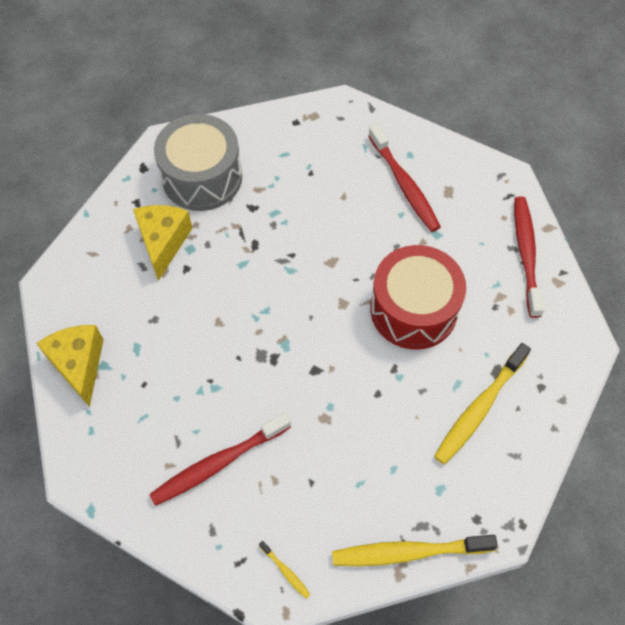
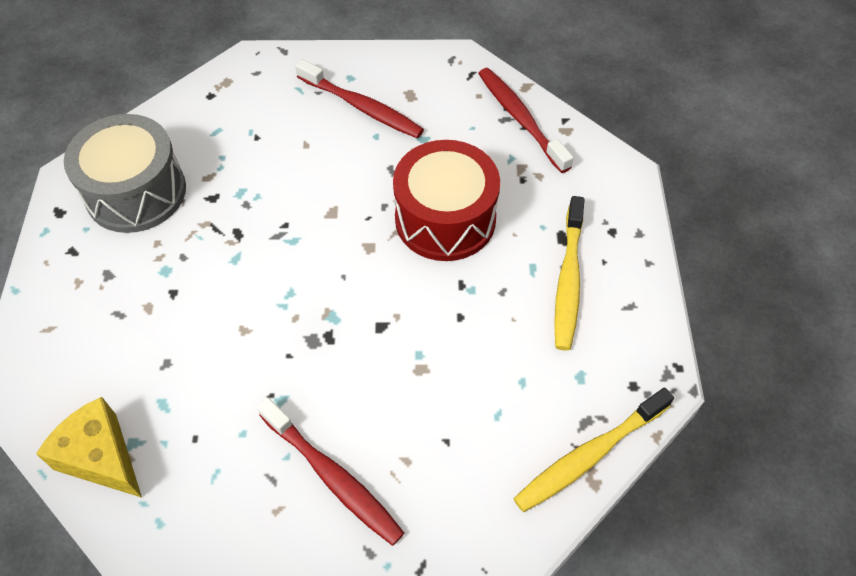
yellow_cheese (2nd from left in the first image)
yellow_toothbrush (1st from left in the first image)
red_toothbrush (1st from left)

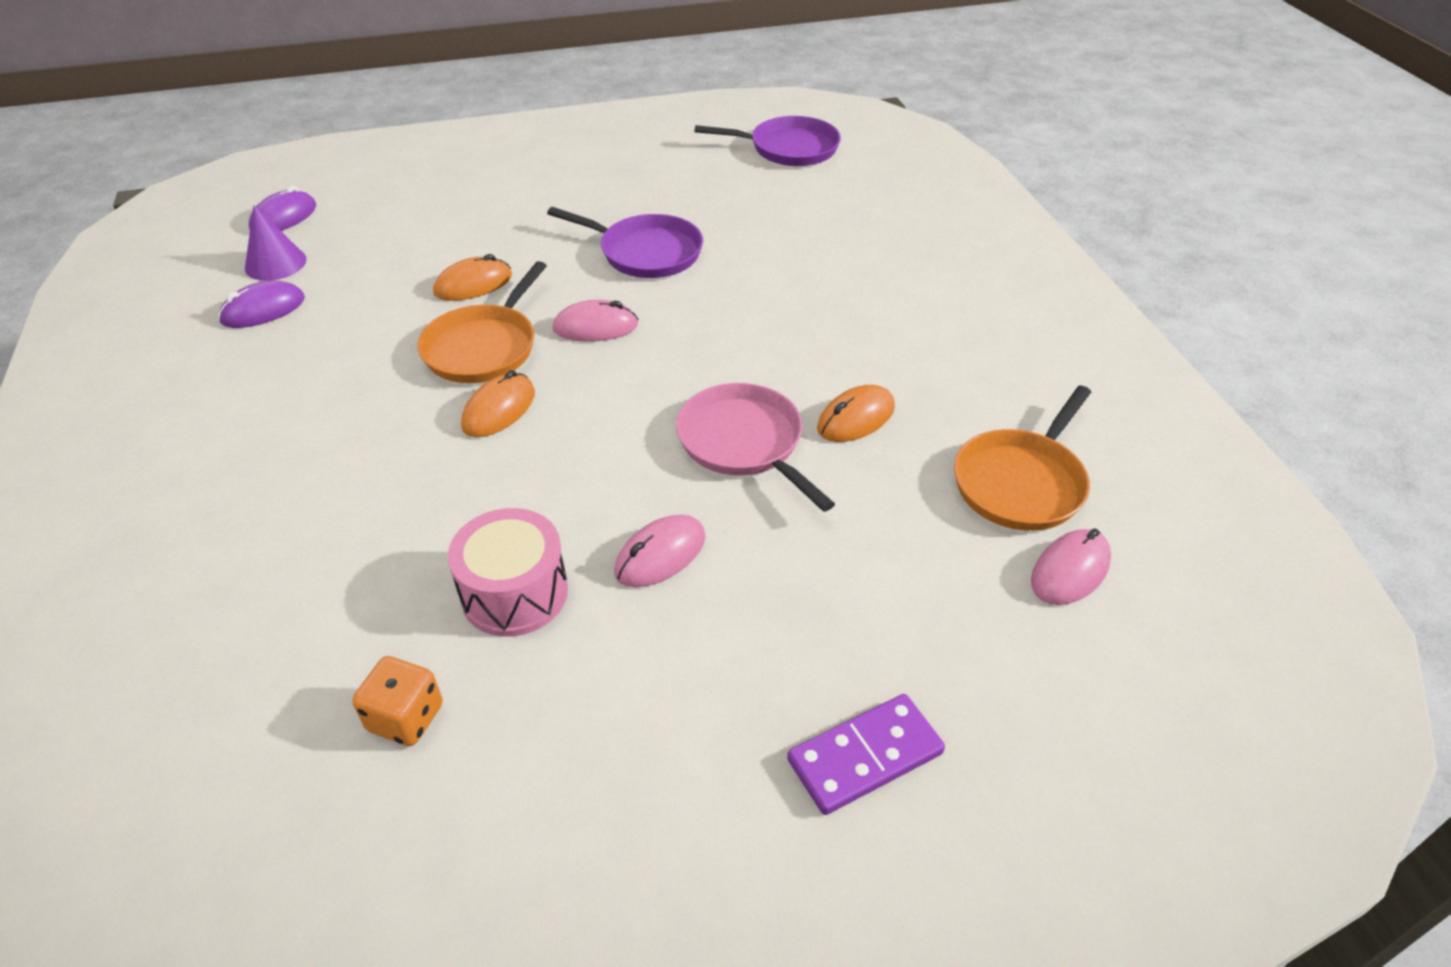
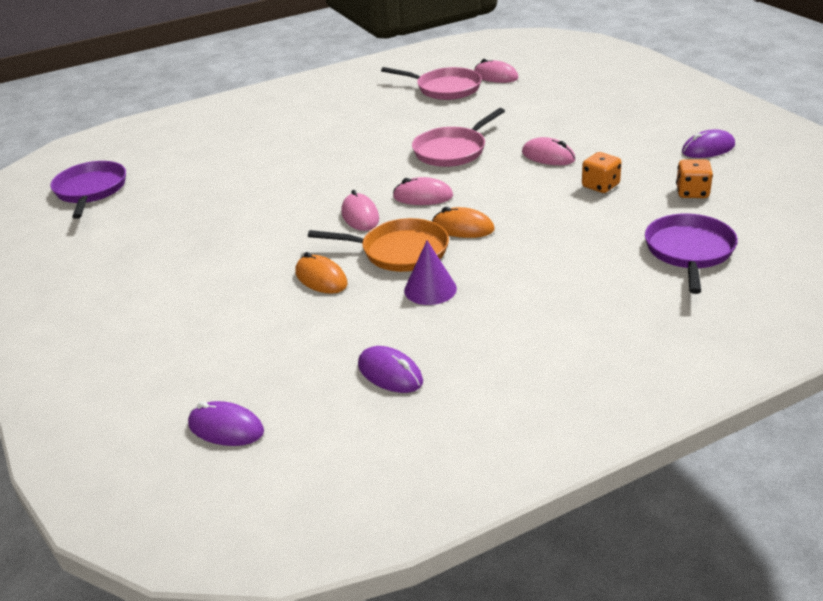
purple_domino
orange_mouse (3rd from left in the first image)
pink_mouse (2nd from left)
purple_mouse (3rd from left)
purple_cone
purple_pan (2nd from left)
orange_dice (1st from left)
pink_pan (1st from left)

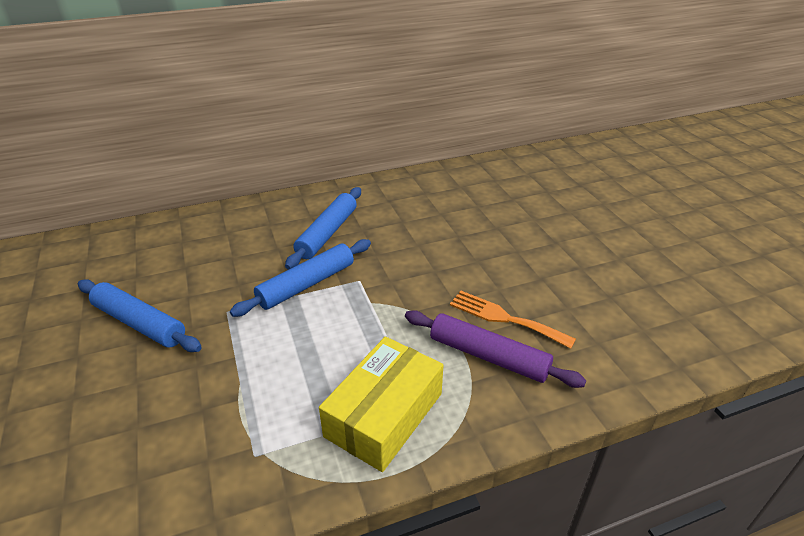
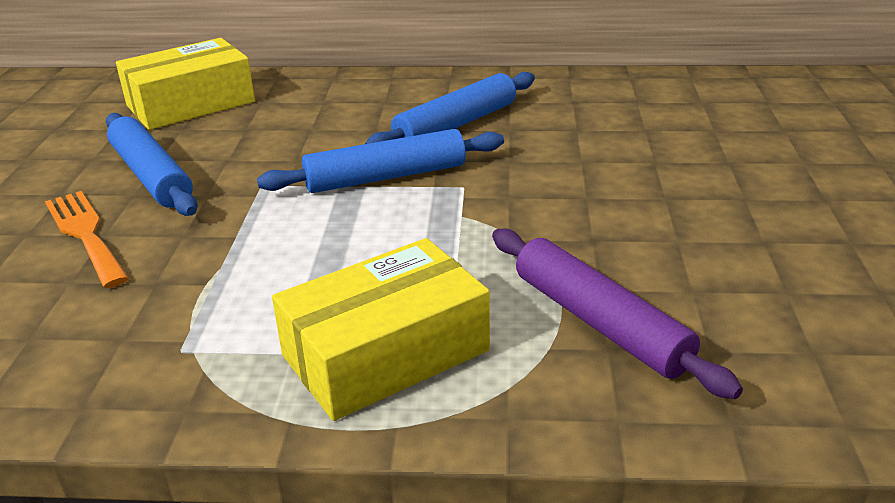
yellow_box (1st from left)
orange_fork

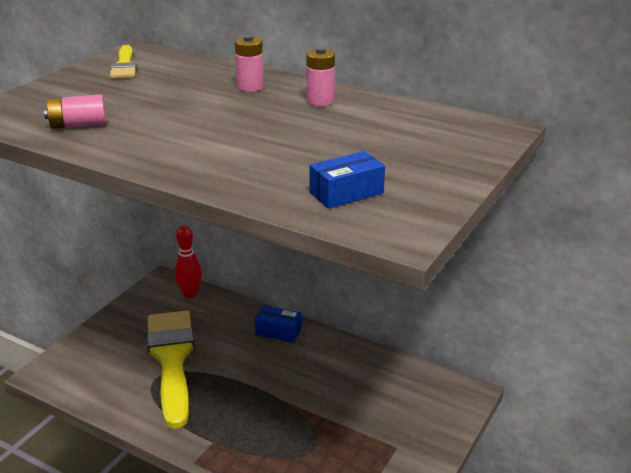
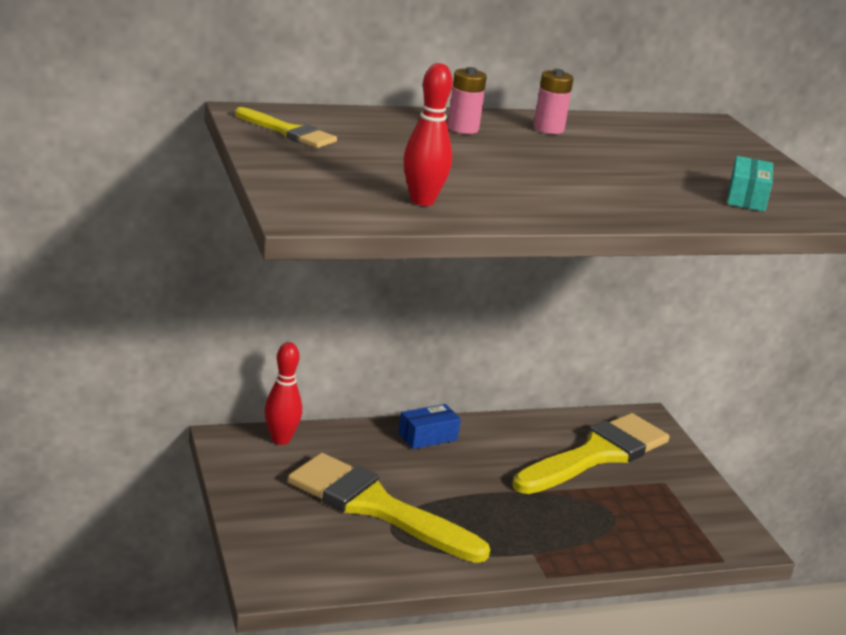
yellow_brush (3rd from left)
red_bowling_pin (2nd from left)
turquoise_box

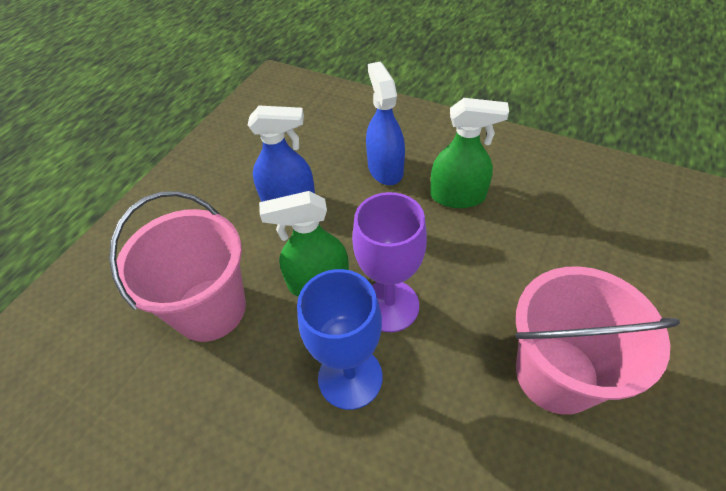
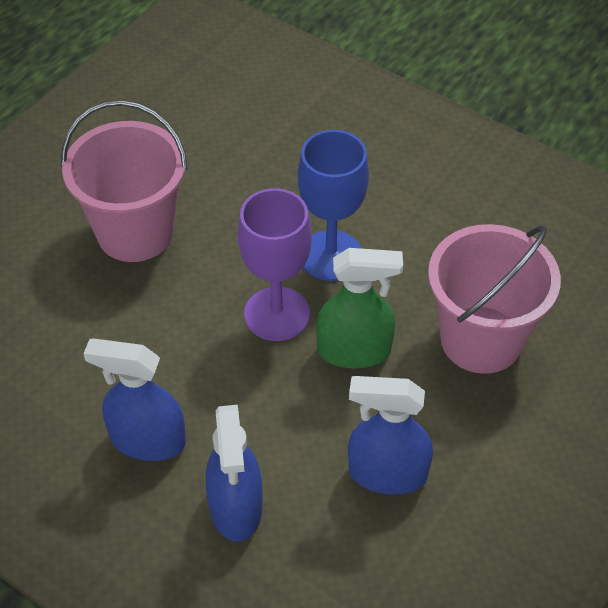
blue_spray_bottle (1st from left)

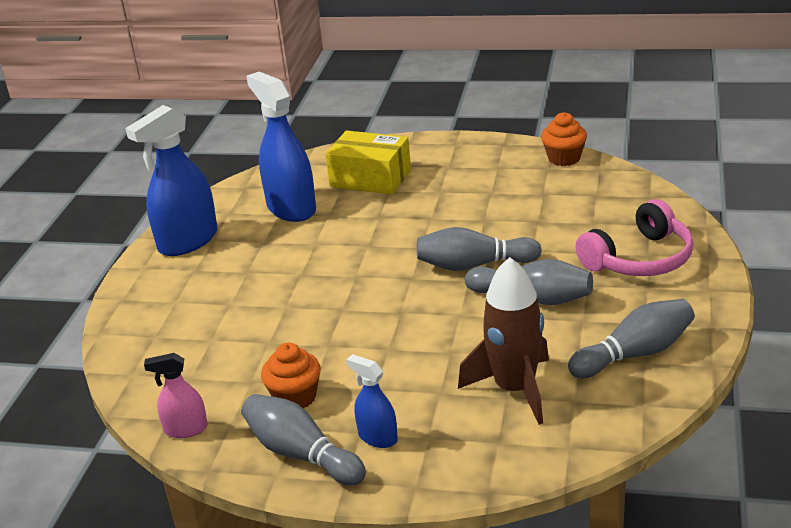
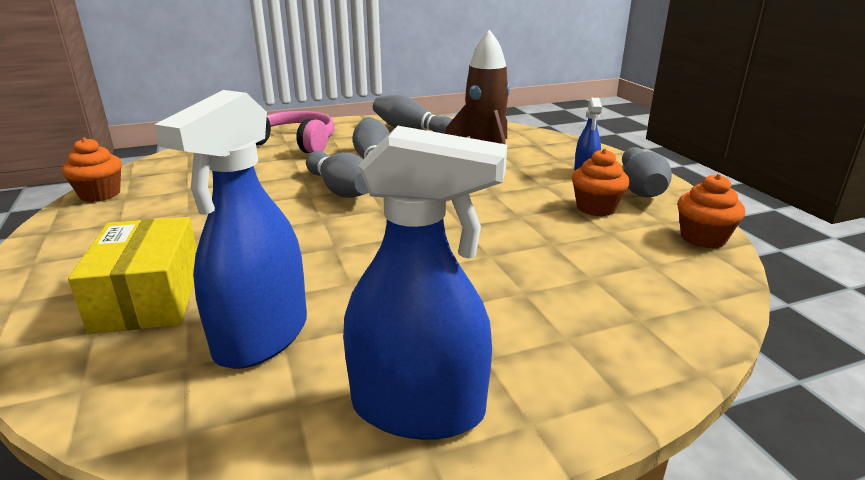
orange_cupcake (3rd from left)

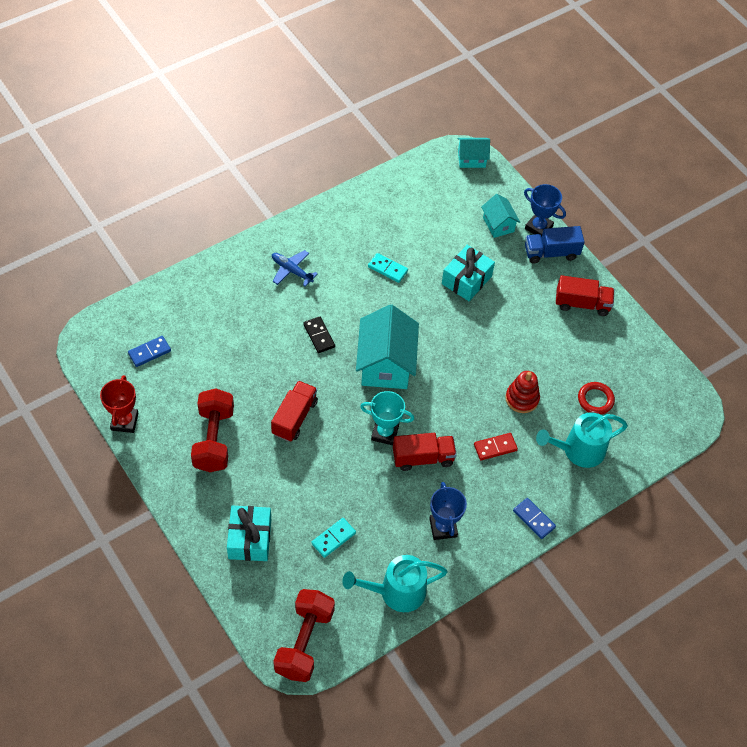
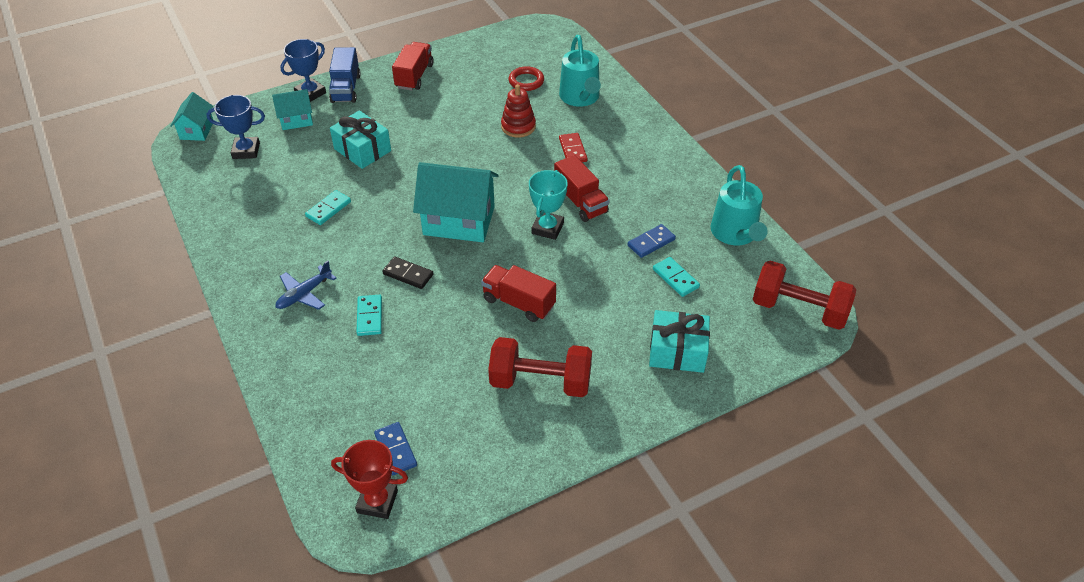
turquoise_domino (2nd from left)
red_trophy
blue_trophy (1st from left)
blue_domino (2nd from left)
black_domino
red_truck (3rd from left)

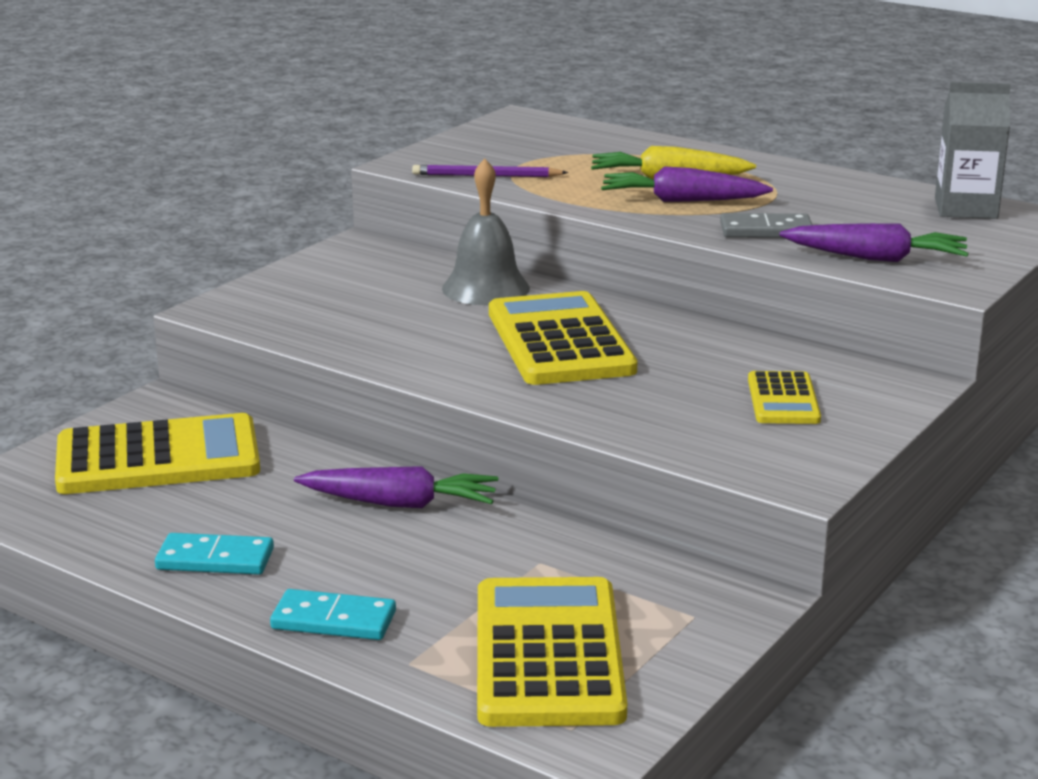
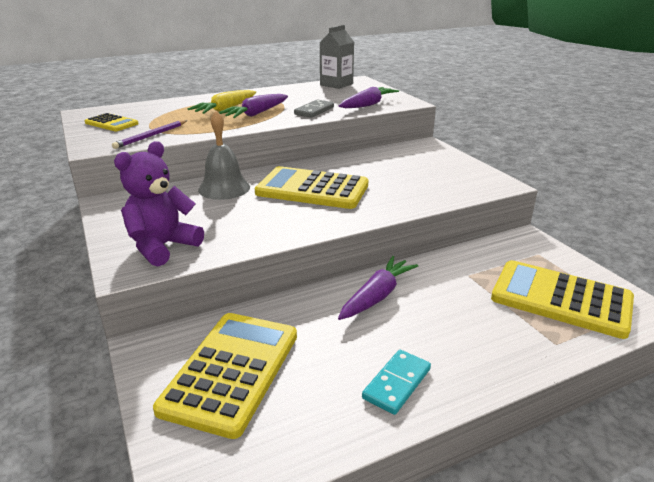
turquoise_domino (2nd from left in the first image)
purple_teddy_bear
yellow_calculator (1st from left)

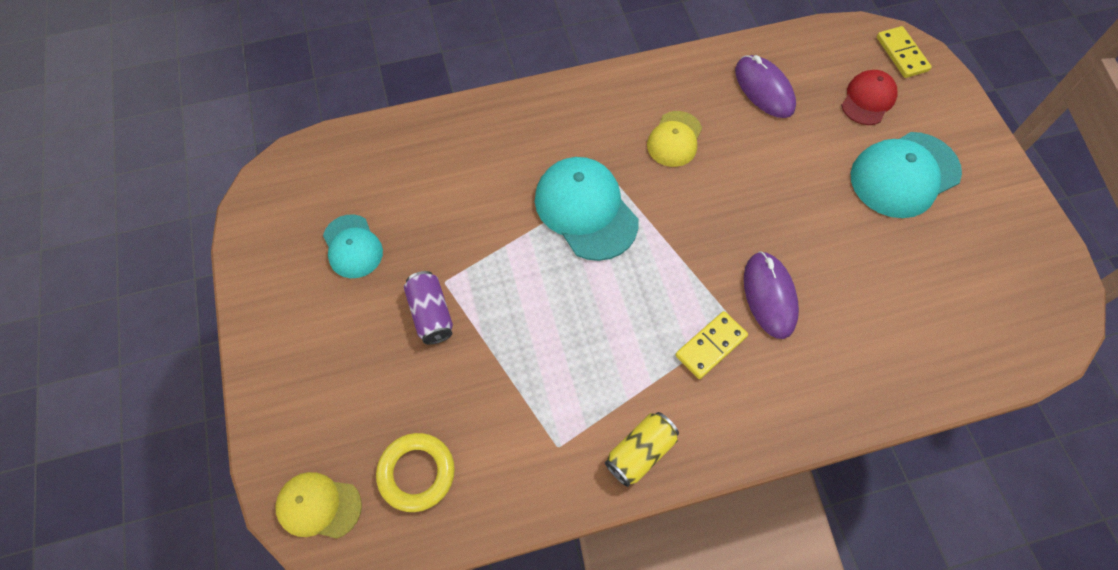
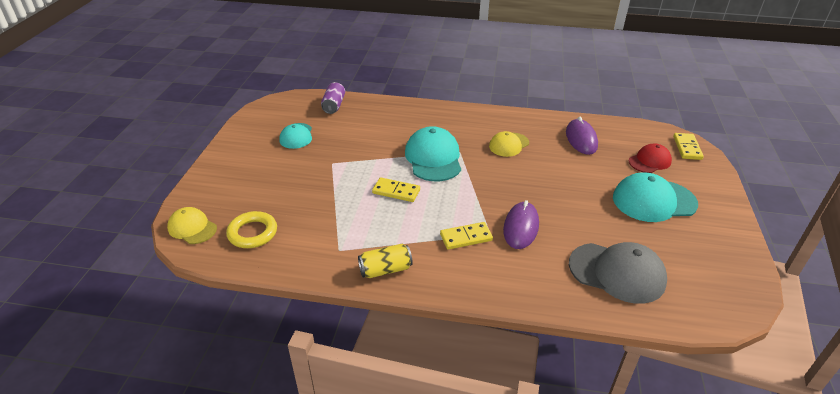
yellow_domino (1st from left)
grey_cap
purple_can

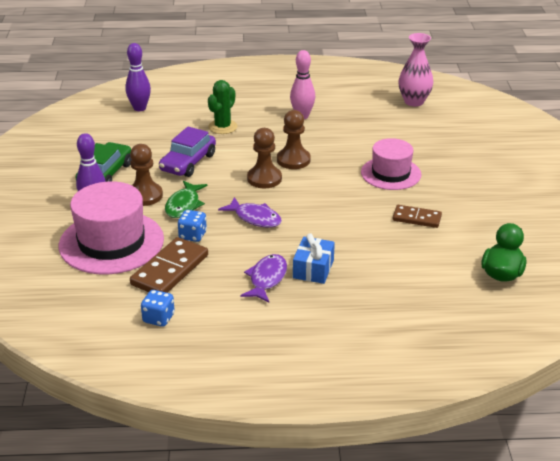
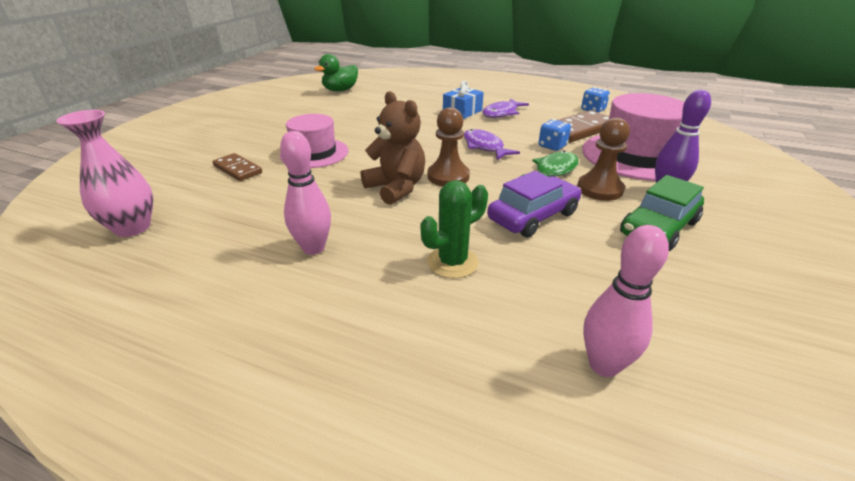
brown_domino (1st from left)
brown_teddy_bear
pink_bowling_pin (2nd from left)

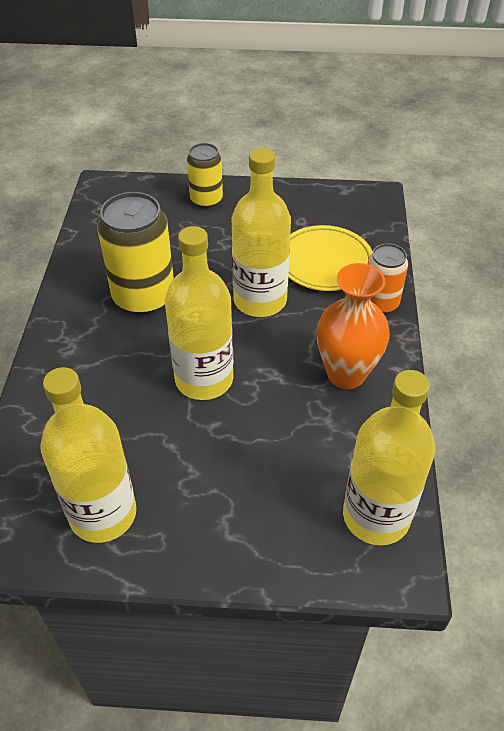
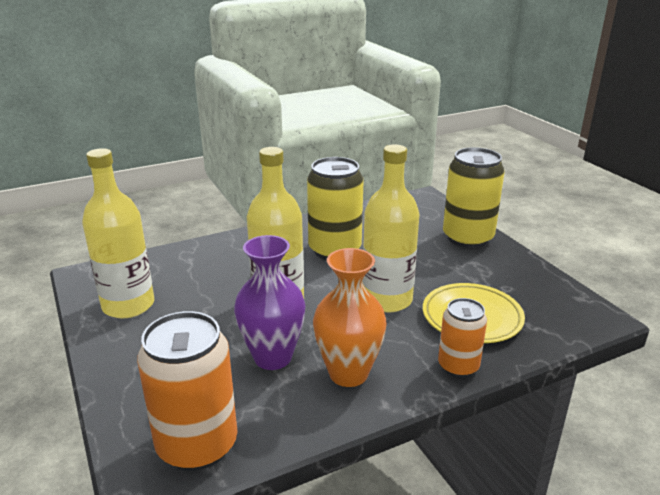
purple_vase
orange_can (1st from left)
yellow_can (2nd from left)

